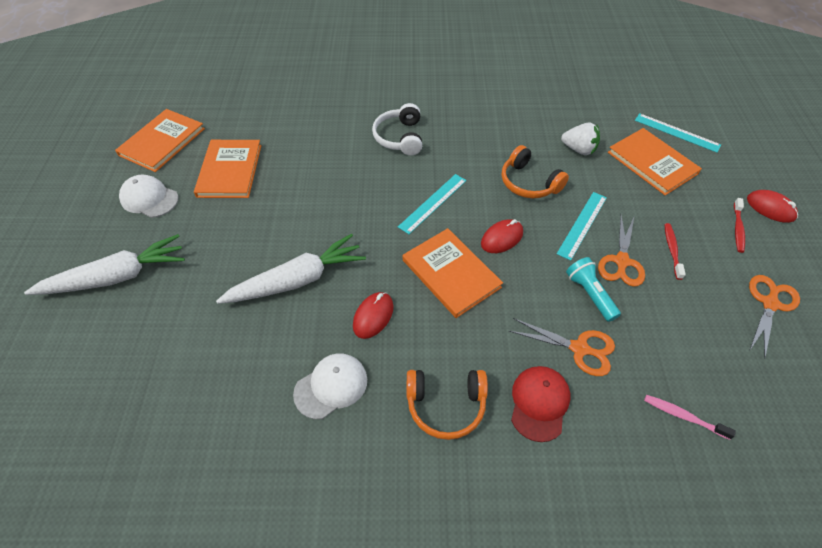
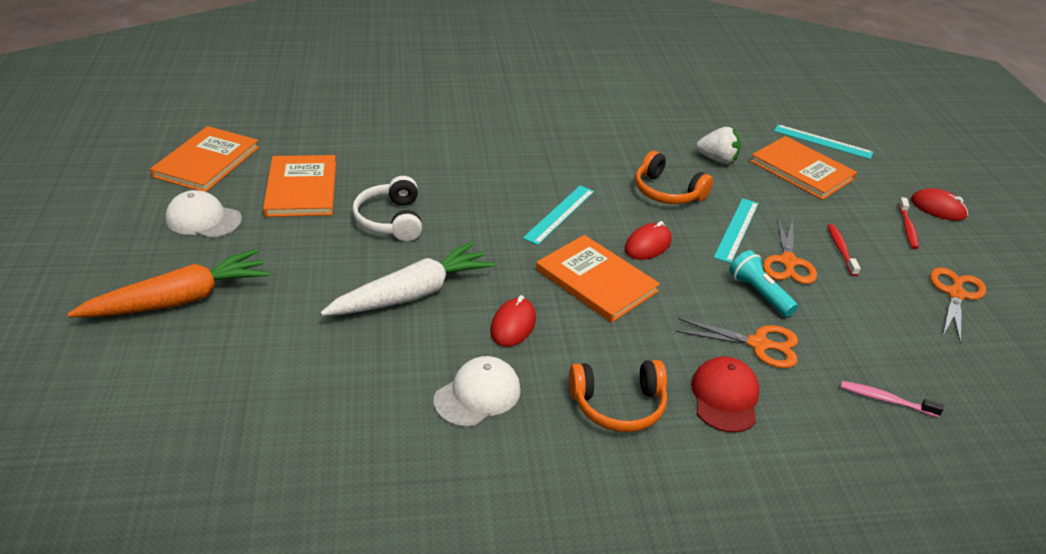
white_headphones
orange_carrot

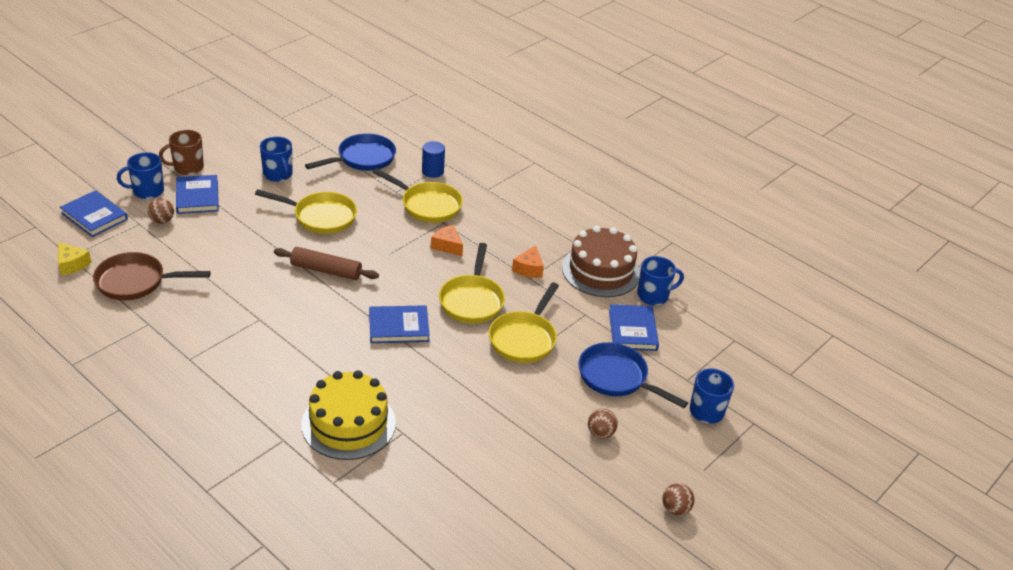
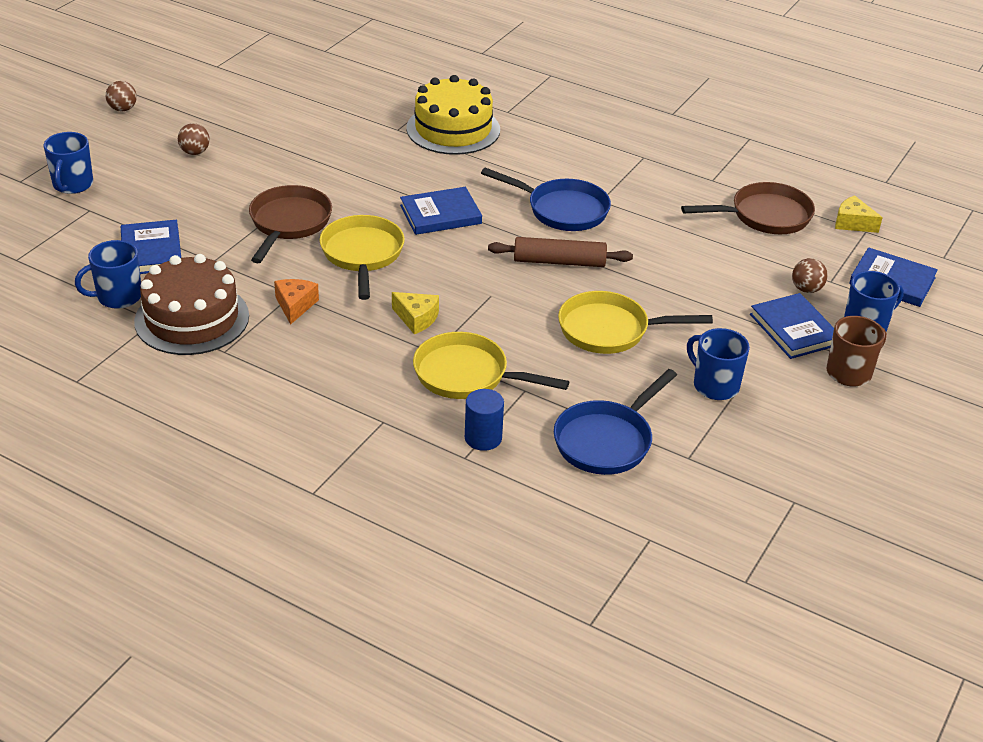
blue_pan (1st from left)
yellow_cheese (1st from left)
brown_pan (1st from left)

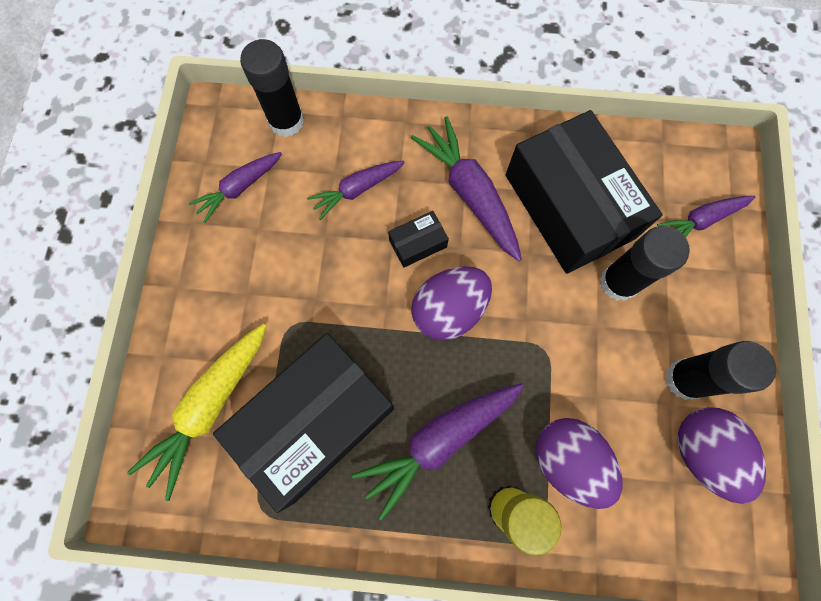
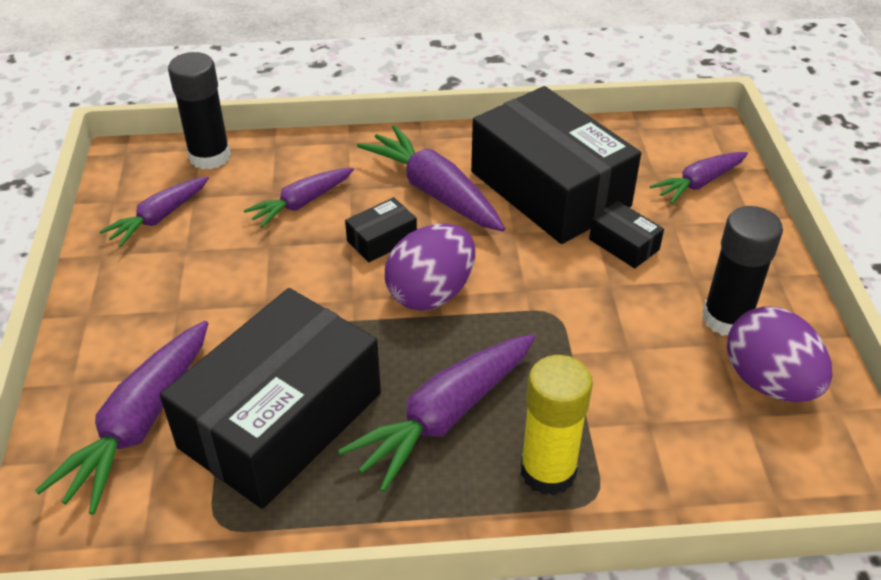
purple_egg (2nd from left in the first image)
black_box (4th from left)
purple_carrot (1st from left)

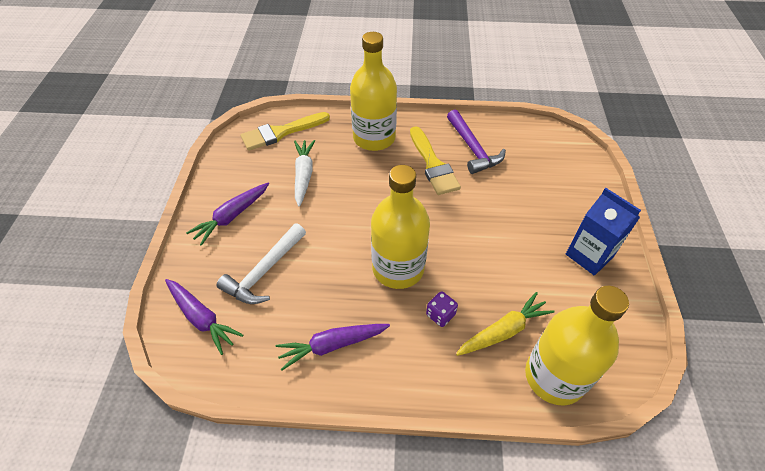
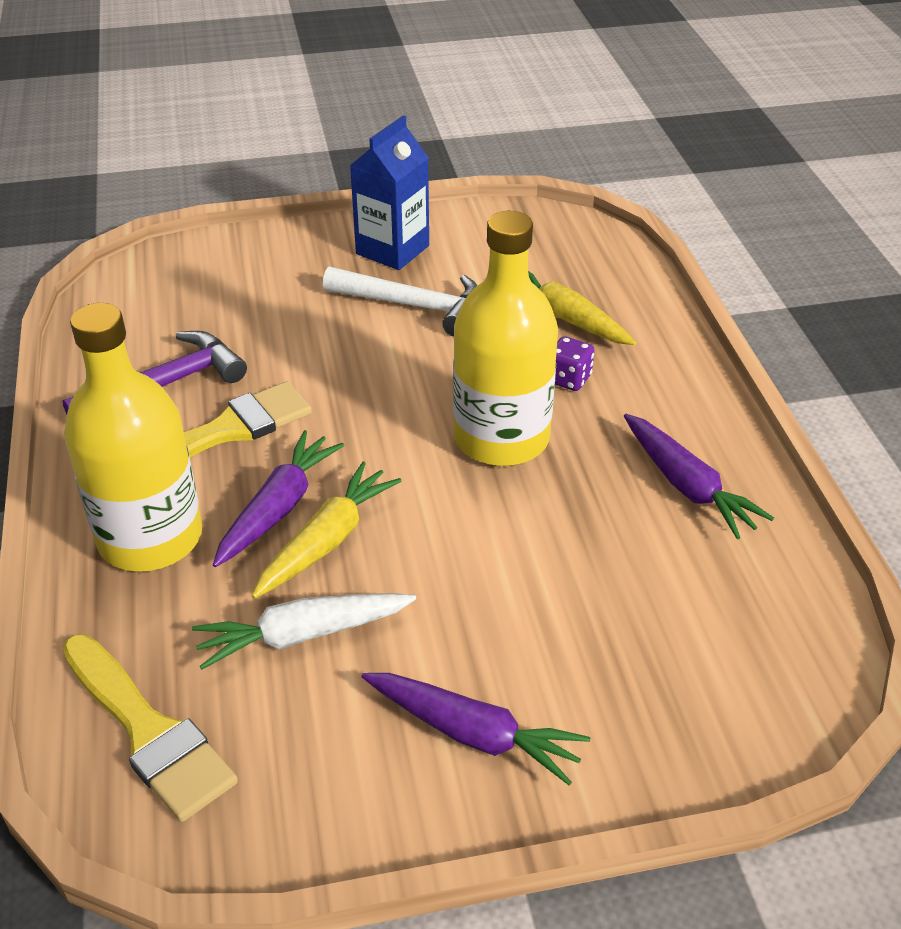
yellow_bottle (3rd from left in the first image)
yellow_carrot (1st from left)
purple_carrot (1st from left)
white_hammer

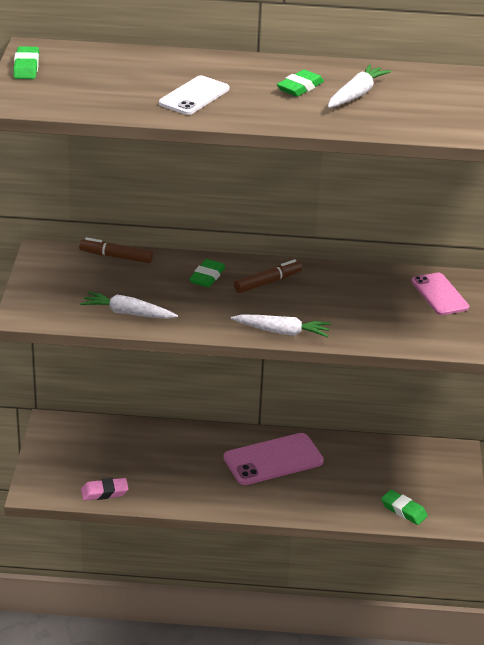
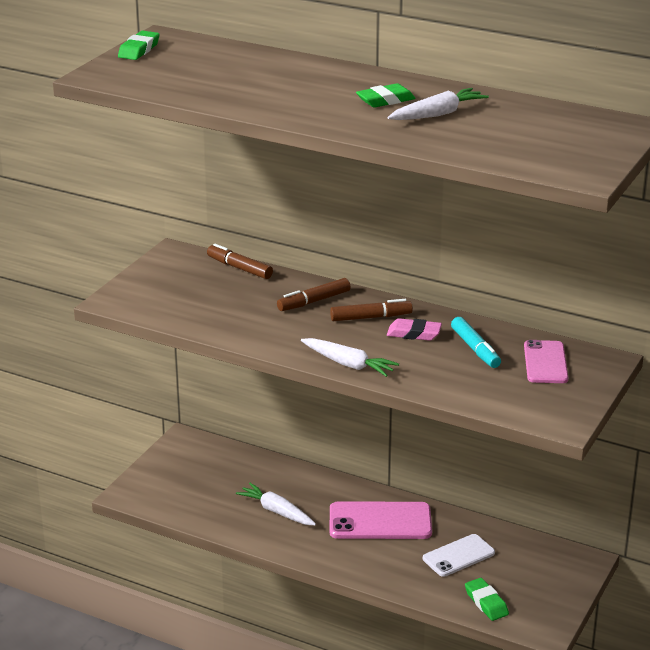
turquoise_marker
white_carrot (1st from left)
pink_eraser
white_phone
brown_marker (2nd from left)

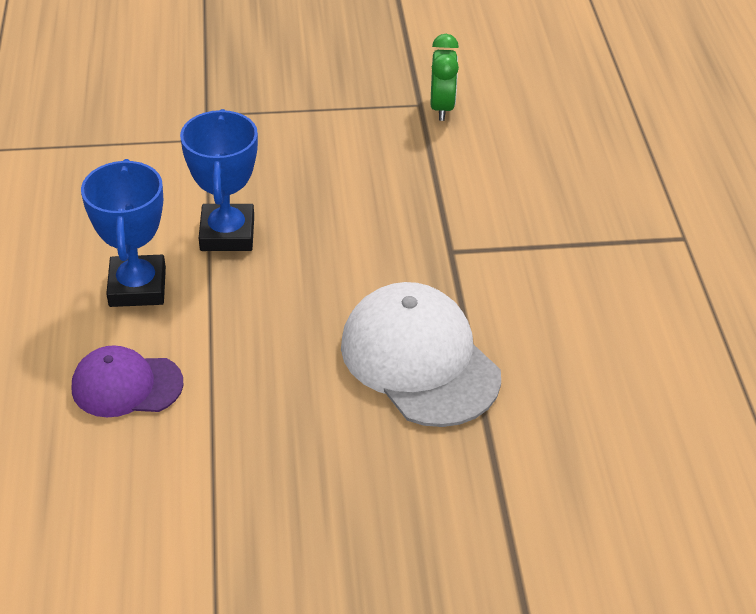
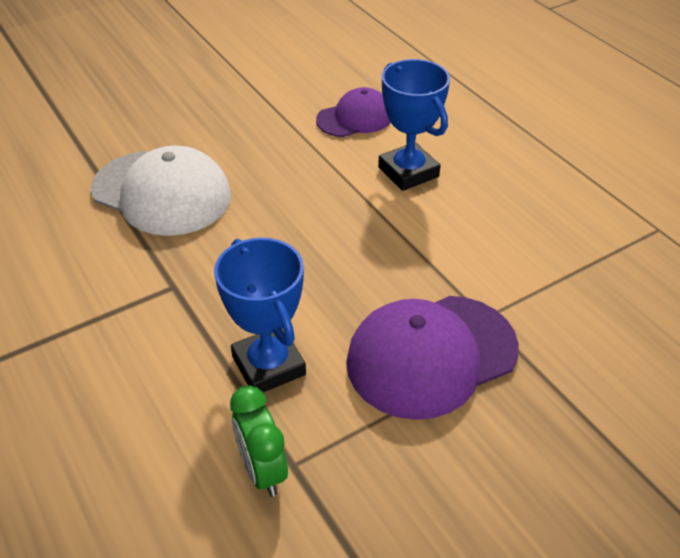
purple_cap (2nd from left)
blue_trophy (1st from left)

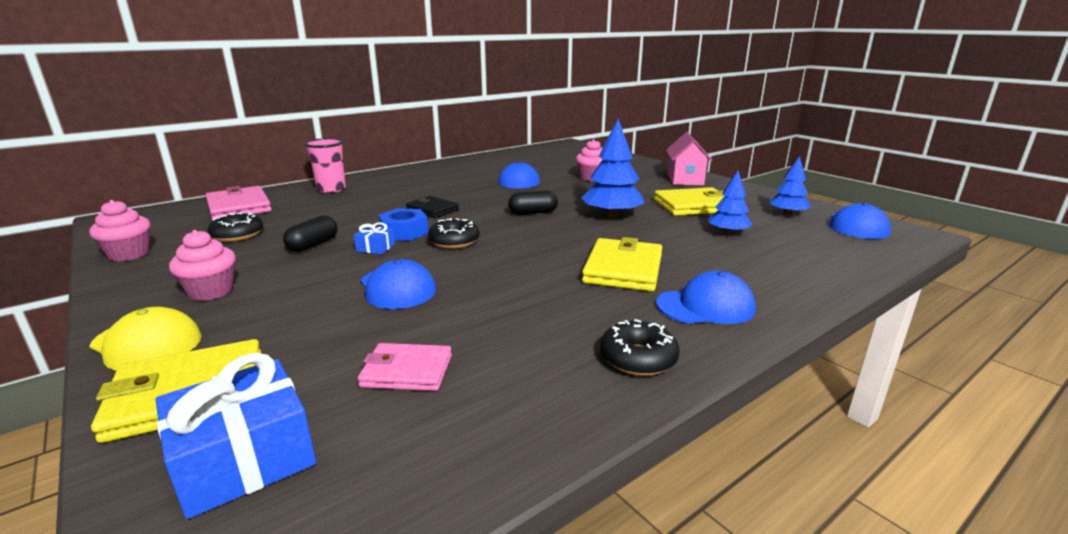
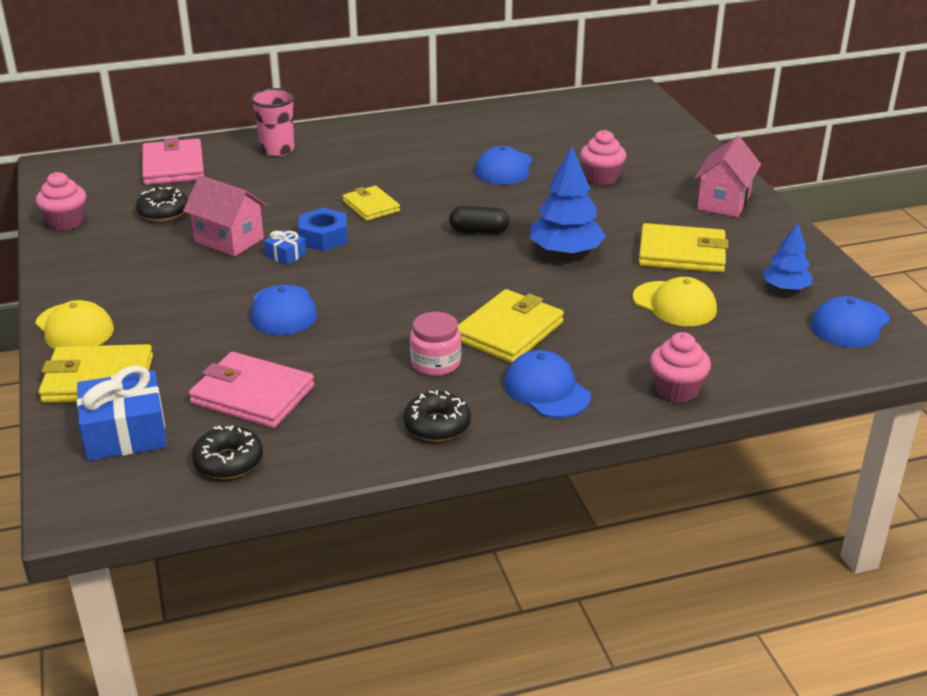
pink_jar
pink_cupcake (3rd from left)
black_donut (2nd from left)
pink_house (1st from left)
yellow_cap (2nd from left)
yellow_wallet (2nd from left)
blue_cap (3rd from left)
pink_wallet (2nd from left)

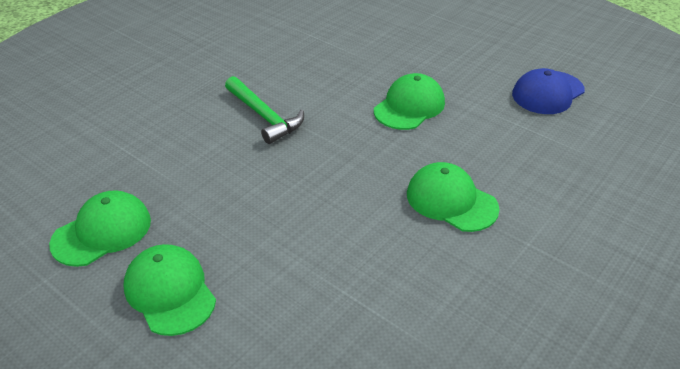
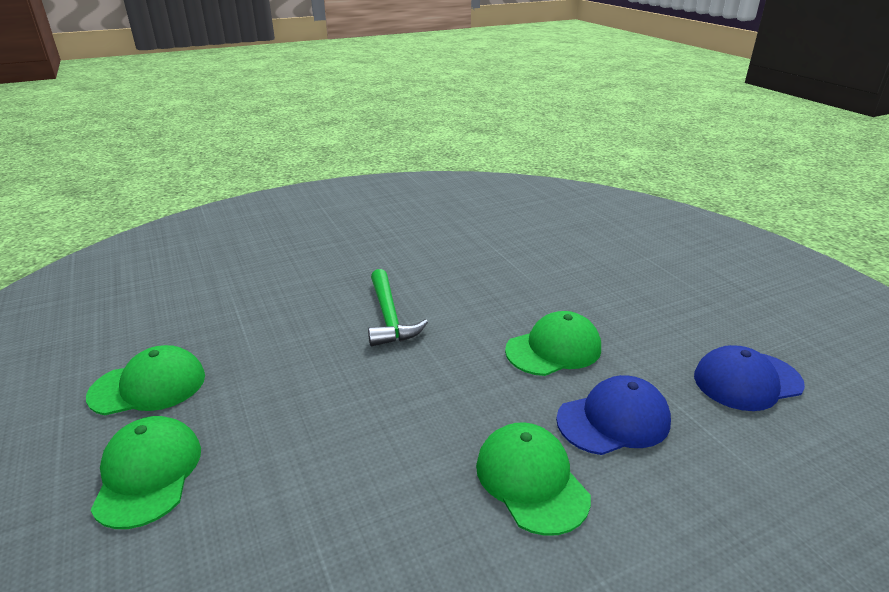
blue_cap (1st from left)

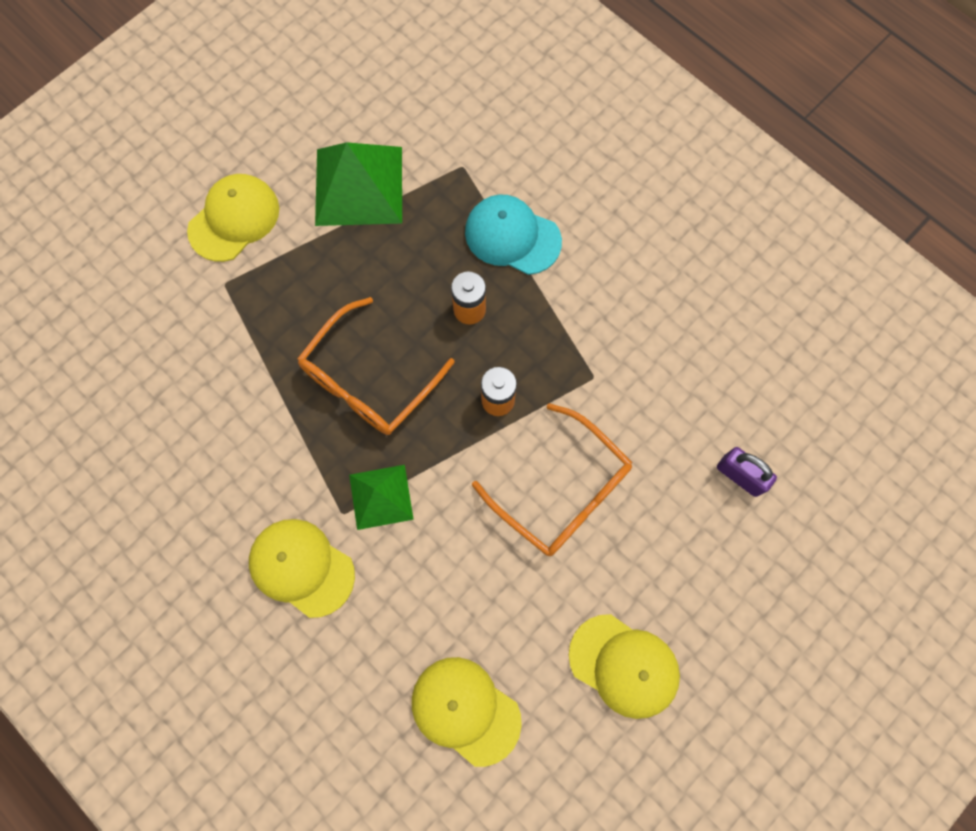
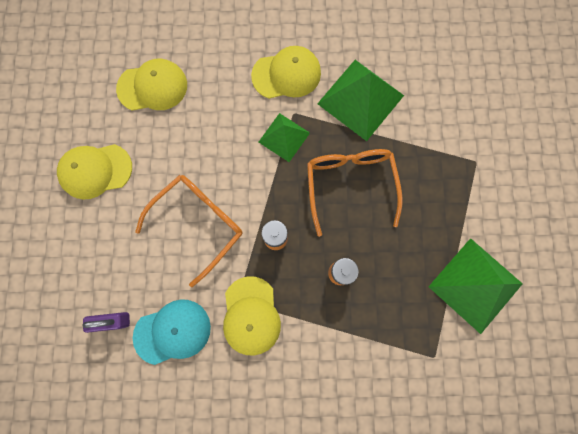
green_pyramid (2nd from left)
yellow_cap (3rd from left)
turquoise_cap
orange_glasses (1st from left)

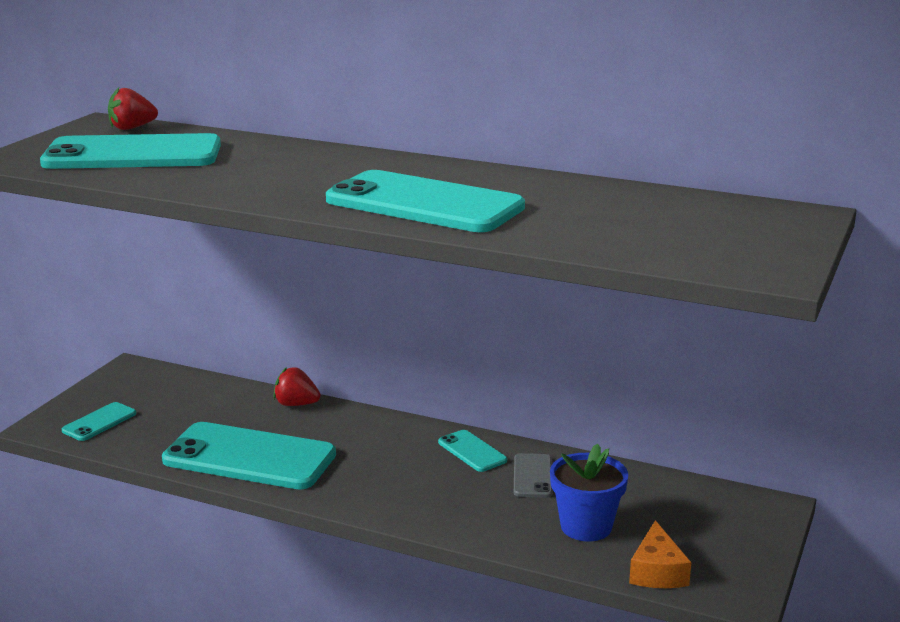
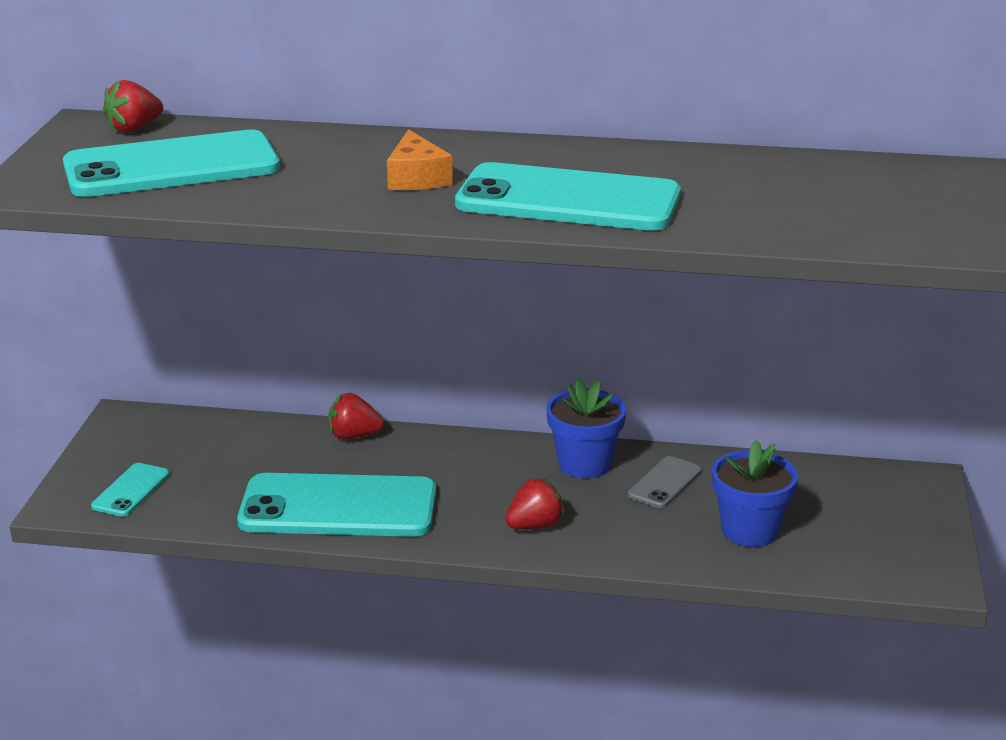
red_strawberry (3rd from left)
orange_cheese
blue_flower_pot (1st from left)
grey_phone

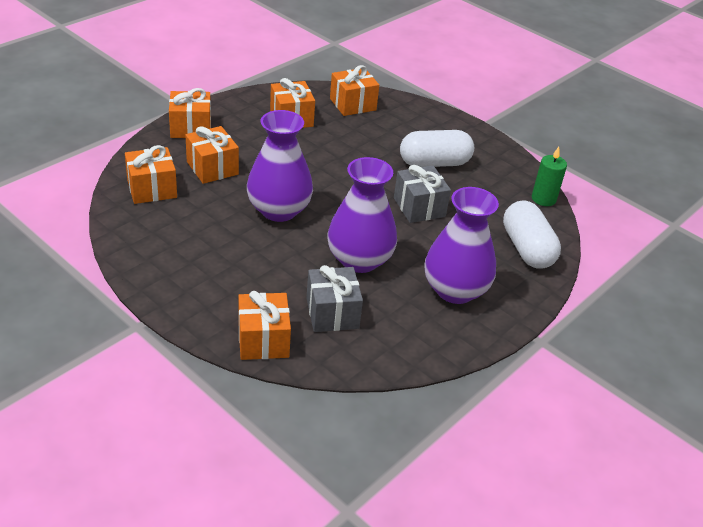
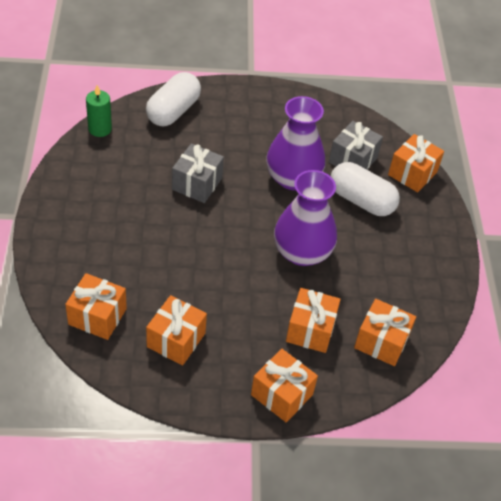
purple_vase (3rd from left in the first image)
white_capsule (2nd from left)

